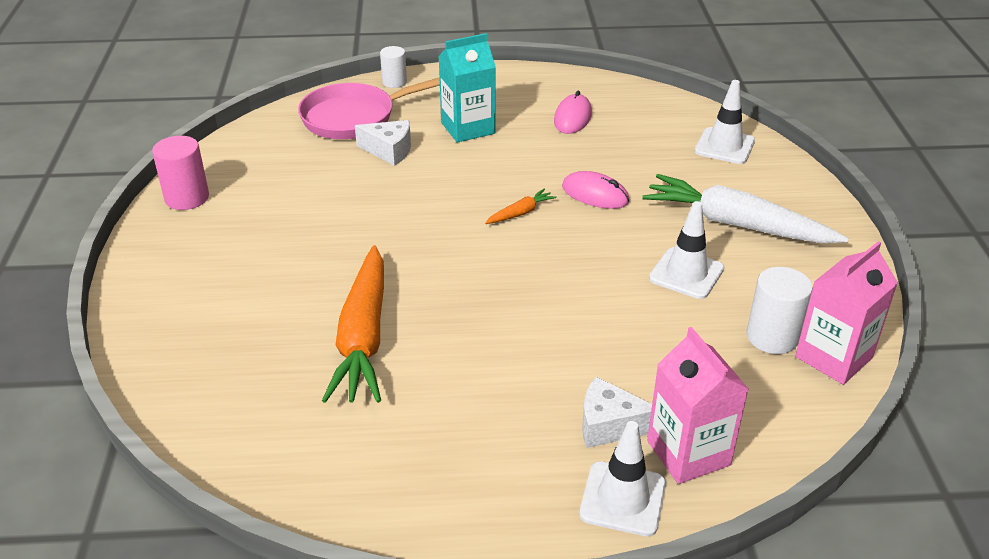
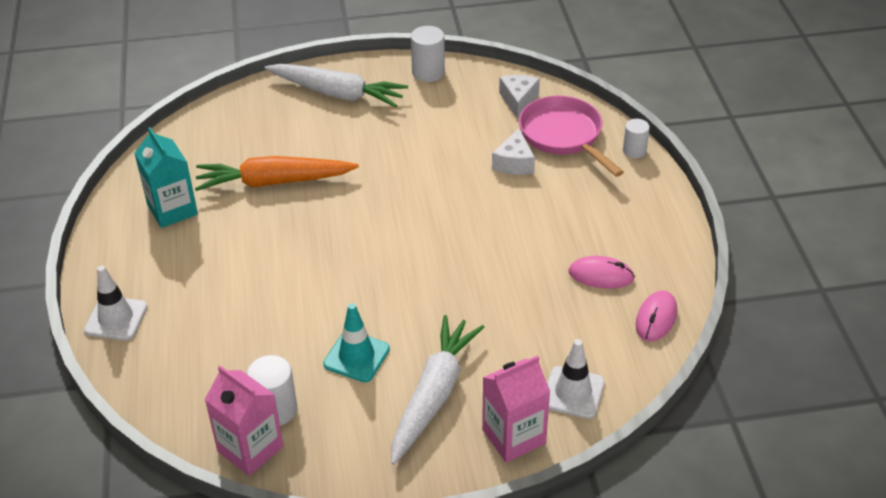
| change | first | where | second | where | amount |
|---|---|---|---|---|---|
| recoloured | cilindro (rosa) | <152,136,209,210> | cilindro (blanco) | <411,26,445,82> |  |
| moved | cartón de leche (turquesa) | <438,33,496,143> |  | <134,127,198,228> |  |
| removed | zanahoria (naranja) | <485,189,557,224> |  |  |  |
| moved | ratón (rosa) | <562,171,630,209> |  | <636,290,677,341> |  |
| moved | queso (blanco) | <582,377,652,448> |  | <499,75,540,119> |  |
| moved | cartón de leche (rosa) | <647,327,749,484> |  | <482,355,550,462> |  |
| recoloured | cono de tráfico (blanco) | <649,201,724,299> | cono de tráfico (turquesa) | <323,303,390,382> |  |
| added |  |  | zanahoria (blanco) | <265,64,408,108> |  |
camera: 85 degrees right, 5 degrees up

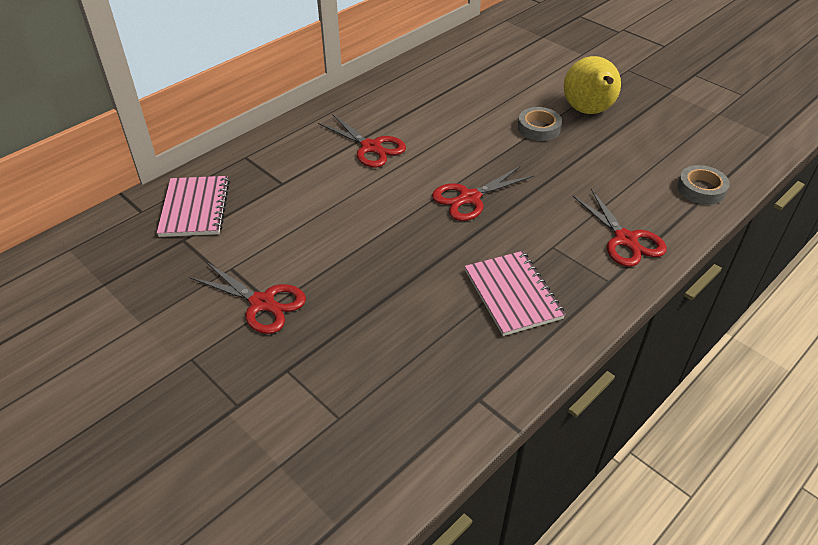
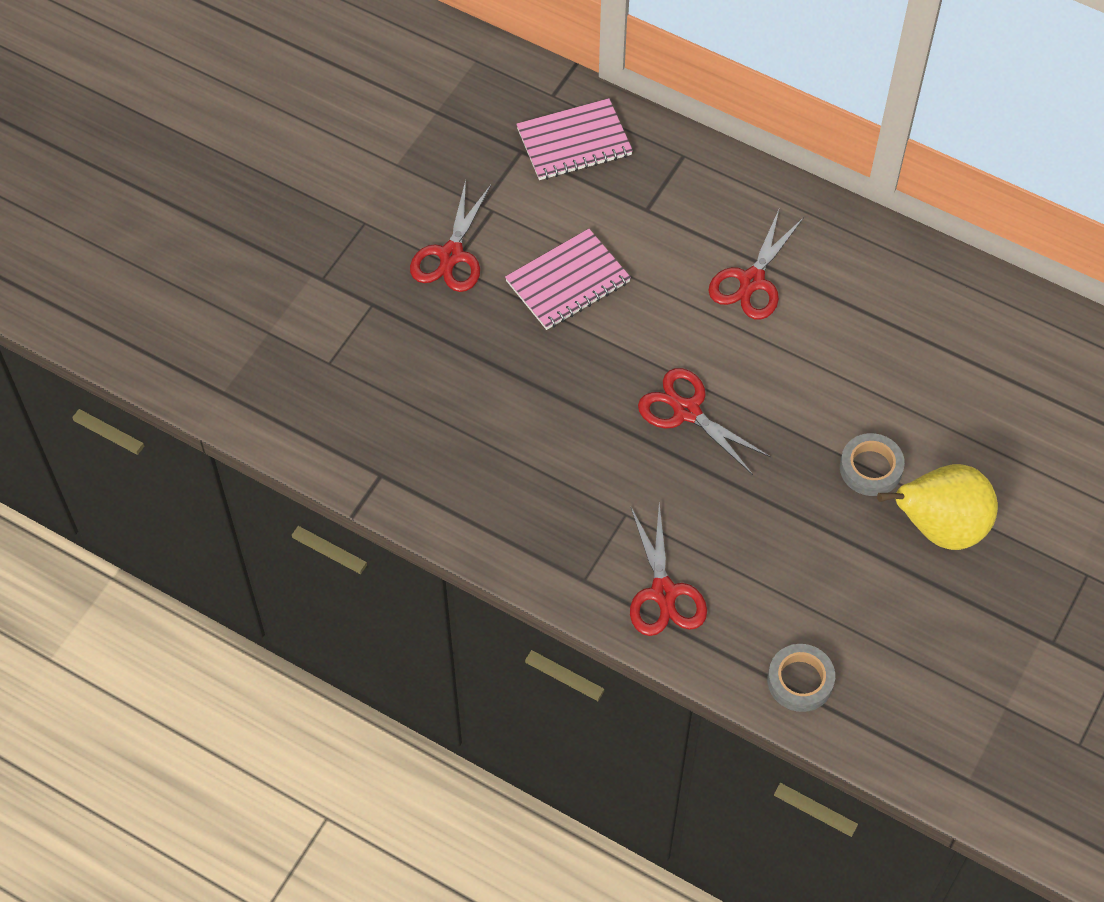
| change | first | where | second | where | amount |
|---|---|---|---|---|---|
| moved | cuaderno (rosa) | <465,251,566,336> |  | <505,229,631,330> |  |
| turned | tijeras (rojo) | <573,189,667,267> |  | <630,503,707,636> | 60 degrees counterclockwise |
camera: 75 degrees right, 15 degrees up

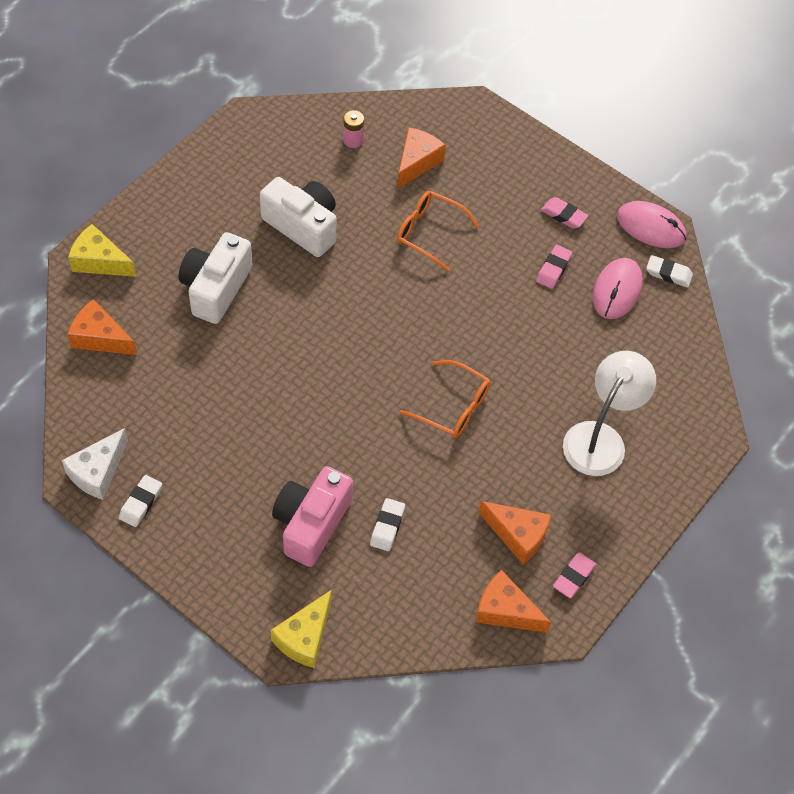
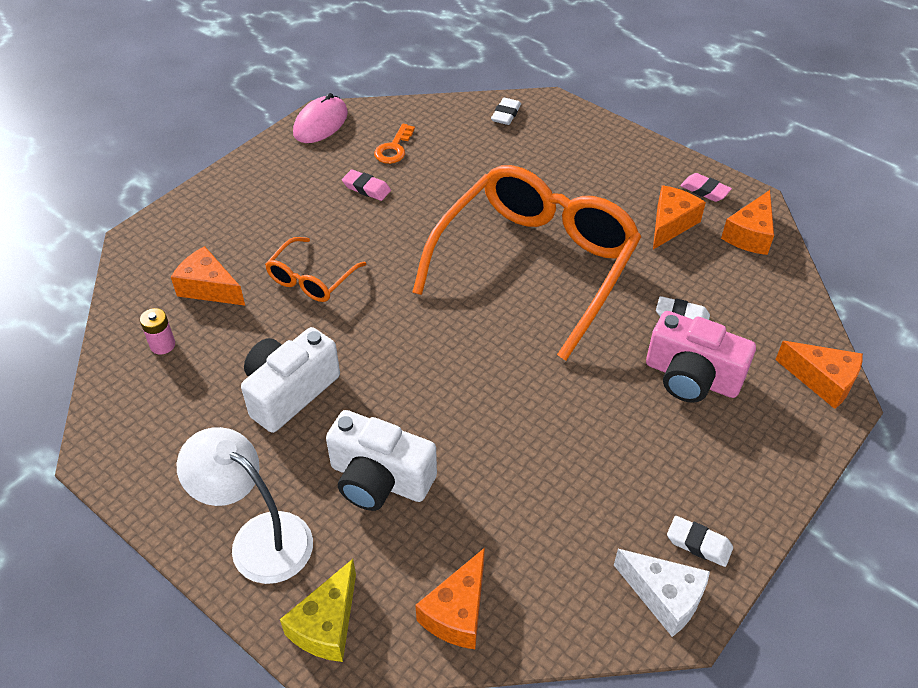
| change | first | where | second | where | amount |
|---|---|---|---|---|---|
| recoloured | queso (amarillo) | <270,590,332,668> | queso (naranja) | <775,341,863,409> |  |
| resized | gafas (naranja) | <399,360,490,438> |  | <412,165,641,360> | x2.28 |
| removed | goma de borrar (rosa) | <541,197,588,229> |  |  |  |
| moved | lámpara (blanco) | <563,351,656,476> |  | <177,427,313,584> |  |
| replaced | ratón (rosa) | <592,258,643,319> | llave (naranja) | <374,124,415,164> |  |
| moved | goma de borrar (blanco) | <646,255,693,288> |  | <491,98,521,125> |  |
camera: 85 degrees left, 10 degrees down

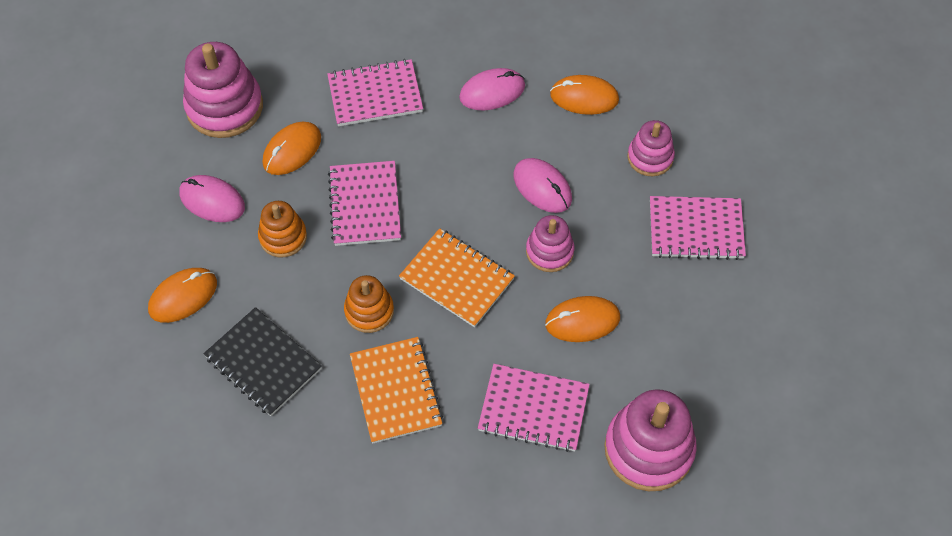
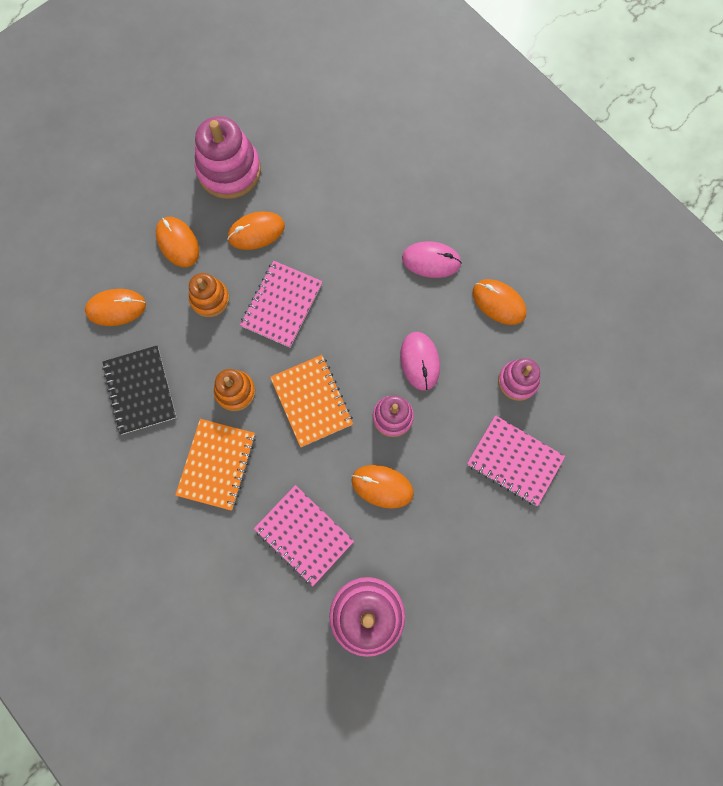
| change | first | where | second | where | amount |
|---|---|---|---|---|---|
| recoloured | ratón (rosa) | <179,175,245,222> | ratón (naranja) | <156,217,199,267> |  |
| removed | cuaderno (rosa) | <327,59,423,126> |  |  |  |
camera: 30 degrees right, 15 degrees up

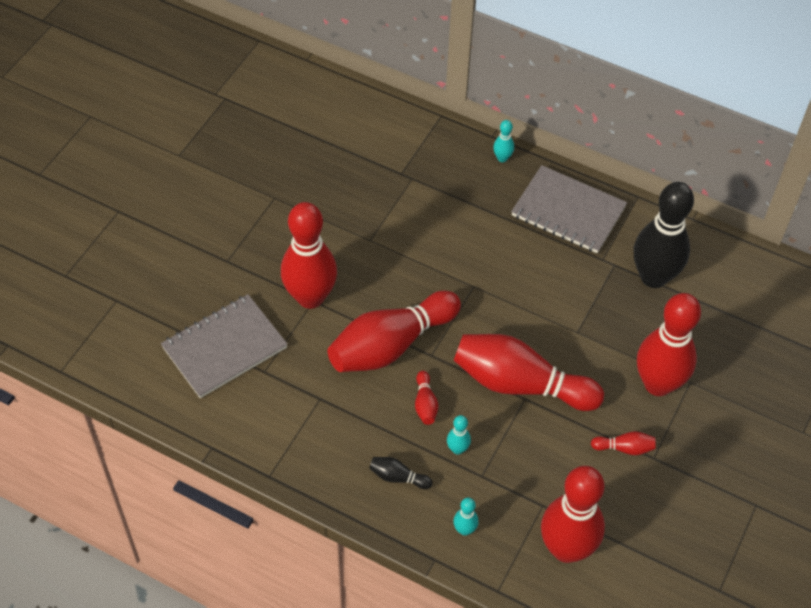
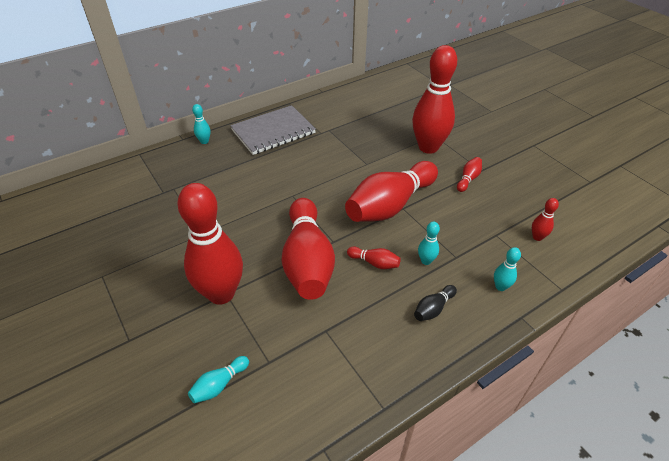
| change | first | where | second | where | amount |
|---|---|---|---|---|---|
| replaced | cuaderno (gris) | <161,294,288,398> | bolo (turquesa) | <188,356,249,403> |  |
| resized | bolo (rojo) | <541,466,605,563> |  | <532,198,559,241> | x0.41 |
| removed | bolo (negro) | <634,182,694,288> |  |  |  |
camera: 60 degrees left, 10 degrees down

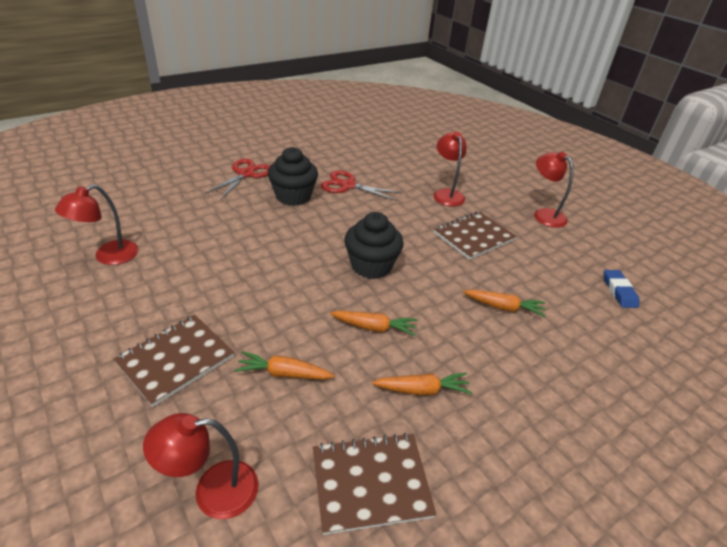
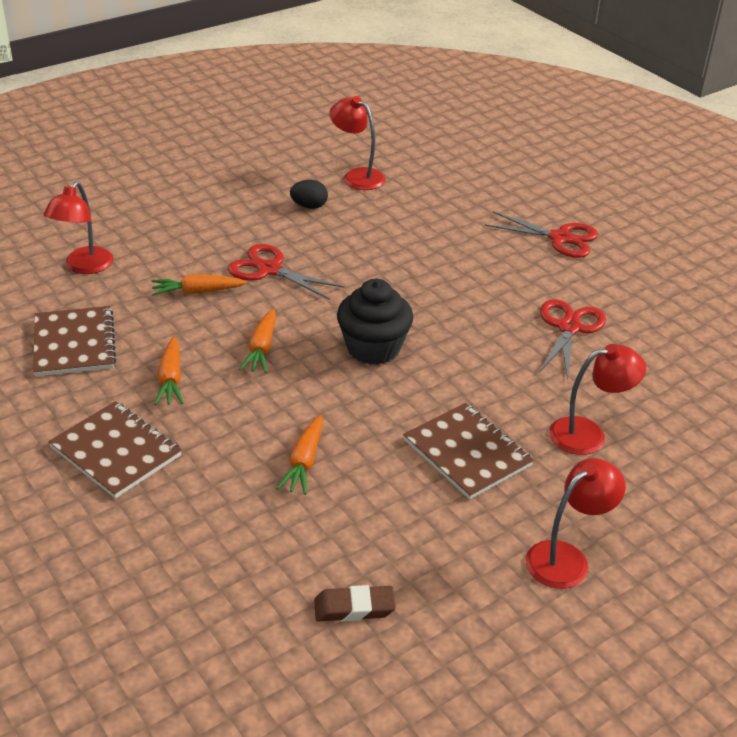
| change | first | where | second | where | amount |
|---|---|---|---|---|---|
| moved | cuaderno (marrón) | <113,315,234,407> |  | <48,401,182,498> |  |
| turned | lámpara (rojo) | <143,413,259,519> |  | <44,181,113,274> | 150 degrees counterclockwise |
| turned | zanahoria (naranja) | <235,351,335,380> |  | <151,274,247,296> | 105 degrees counterclockwise |
| removed | magdalena (negro) | <268,147,318,206> |  |  |  |
| recoloured | goma de borrar (azul) | <604,270,639,308> | goma de borrar (marrón) | <314,585,396,622> |  |
| added |  |  | tijeras (rojo) | <228,244,344,300> |  |
| added |  |  | huevo (negro) | <290,180,328,209> |  |
camera: 90 degrees right, 0 degrees up

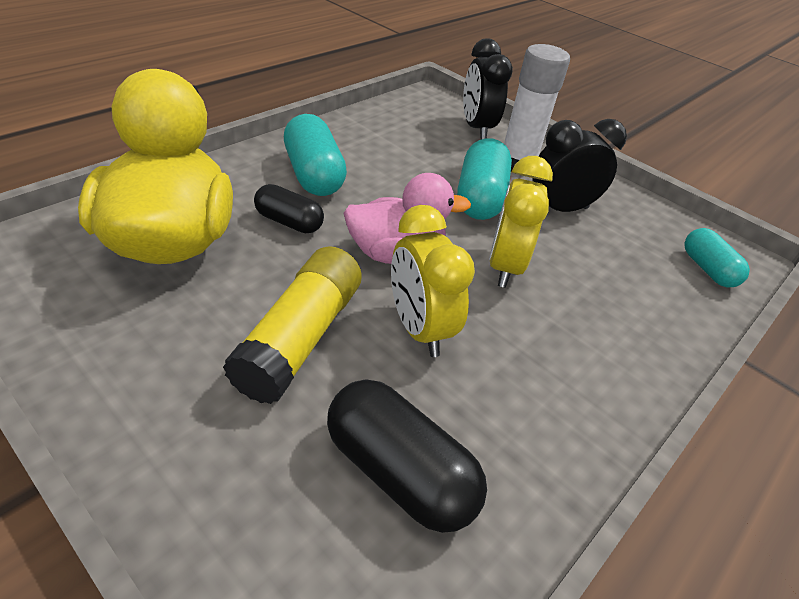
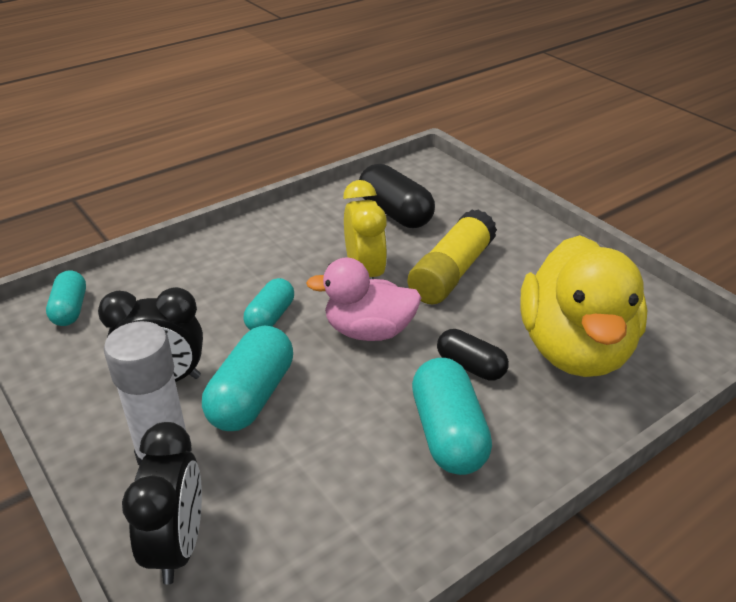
| change | first | where | second | where | amount |
|---|---|---|---|---|---|
| replaced | despertador (amarillo) | <489,156,553,288> | cápsula (turquesa) | <243,278,294,330> |  |
camera: 165 degrees left, 5 degrees down

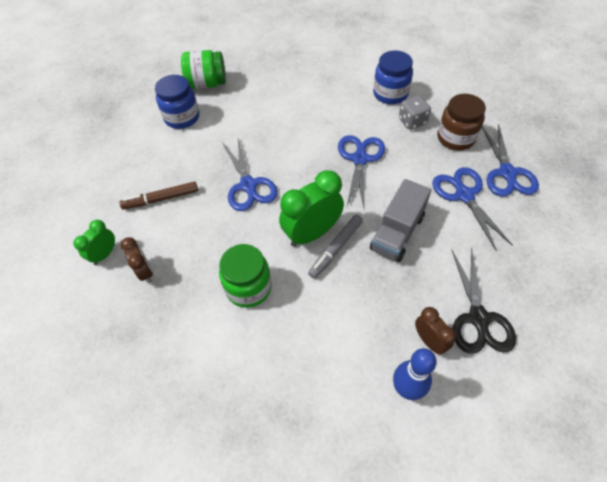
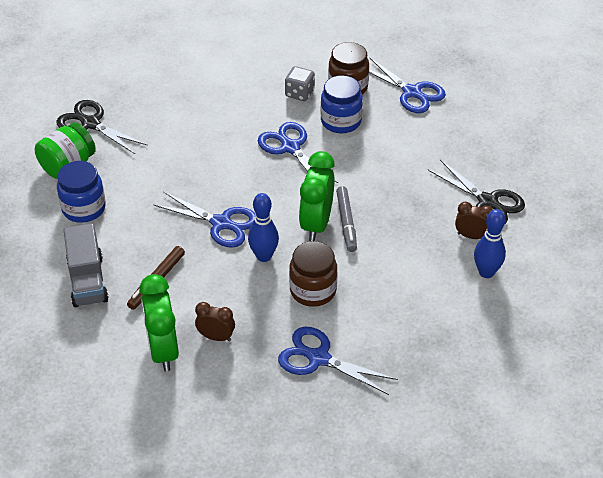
| change | first | where | second | where | amount |
|---|---|---|---|---|---|
| resized | despertador (verde) | <73,220,115,265> |  | <139,274,179,372> | x1.80 |
| recoloured | tarro (verde) | <219,244,272,308> | tarro (marrón) | <289,241,337,307> |  |
| moved | camión (gris) | <370,179,431,262> |  | <64,223,109,307> |  |
| moved | tarro (azul) | <373,50,413,104> |  | <321,75,363,133> |  |
| moved | tijeras (azul) | <432,167,513,251> |  | <278,327,398,395> |  |
| added |  |  | tijeras (negro) | <56,100,148,154> |  |
| added |  |  | bolo (azul) | <248,193,279,262> |  |
camera: 45 degrees left, 10 degrees down

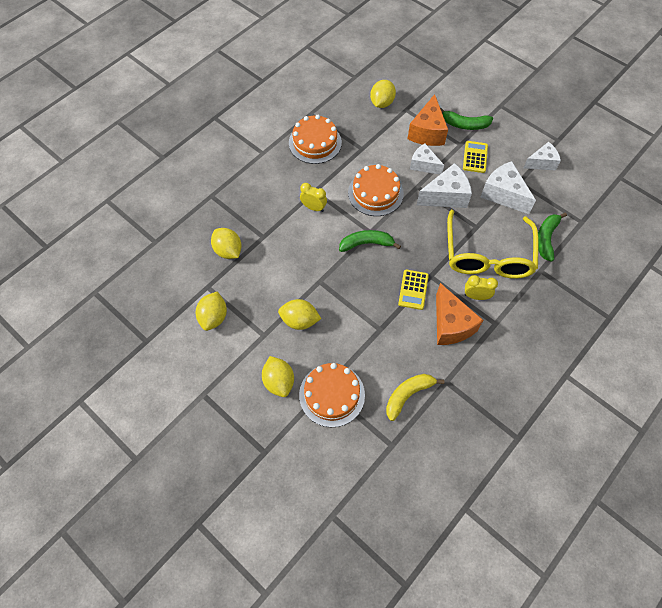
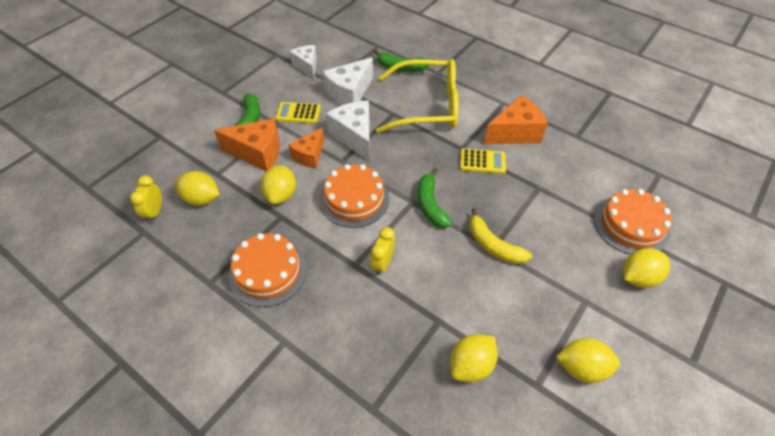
| change | first | where | second | where | amount |
|---|---|---|---|---|---|
| moved | limón (amarillo) | <278,299,321,330> |  | <261,165,296,204> |  |
| moved | plátano (amarillo) | <386,374,444,421> |  | <470,208,532,264> |  |
| recoloured | queso (blanco) | <410,144,444,175> | queso (naranja) | <289,128,324,168> |  |
| moved | despertador (amarillo) | <465,275,498,300> |  | <130,175,162,223> |  |
camera: 95 degrees left, 10 degrees down

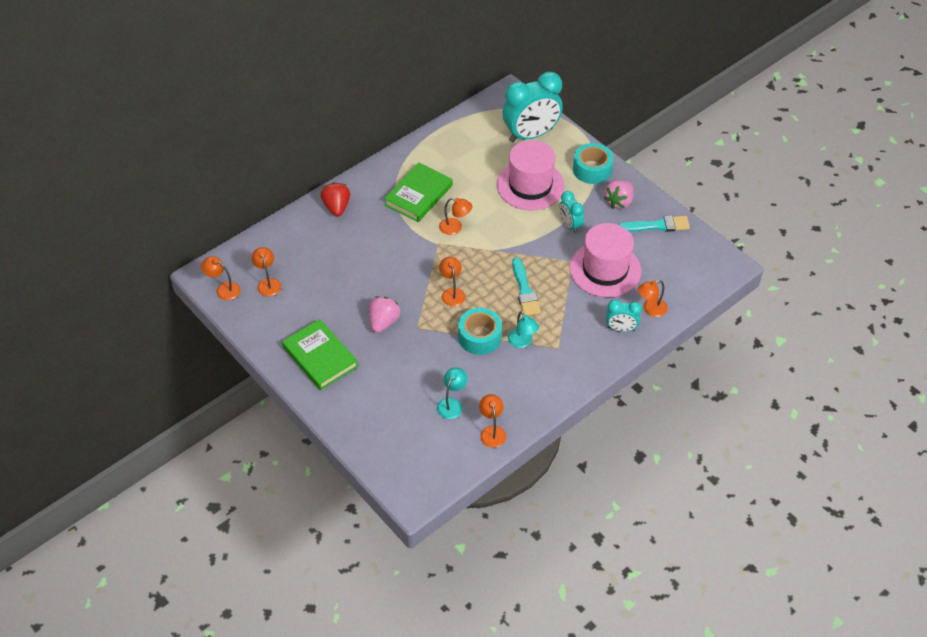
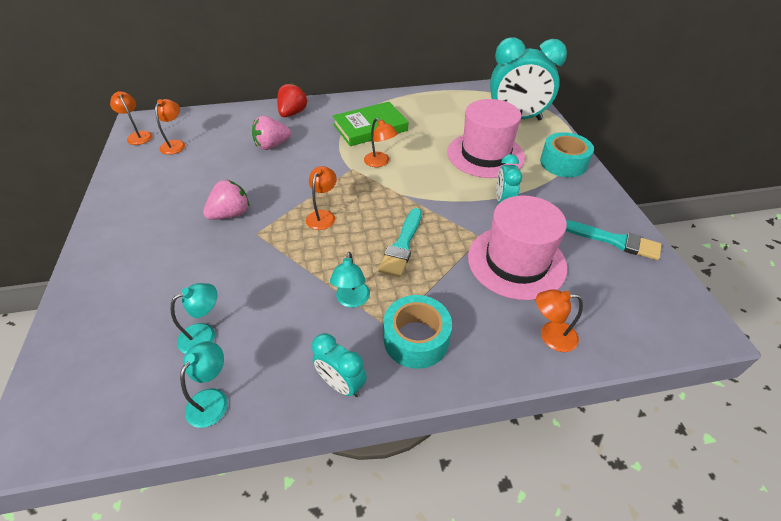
| change | first | where | second | where | amount |
|---|---|---|---|---|---|
| removed | libro (verde) | <282,319,358,390> |  |  |  |
| moved | cinta adhesiva (turquesa) | <458,308,502,355> |  | <383,295,452,369> |  |
| recoloured | lámpara (naranja) | <479,394,506,448> | lámpara (turquesa) | <180,341,228,428> |  |
| moved | fresa (rosa) | <604,180,634,209> |  | <252,116,291,150> |  |
| moved | despertador (turquesa) | <606,300,642,332> |  | <312,333,367,397> |  |
camera: 30 degrees right, 5 degrees down

